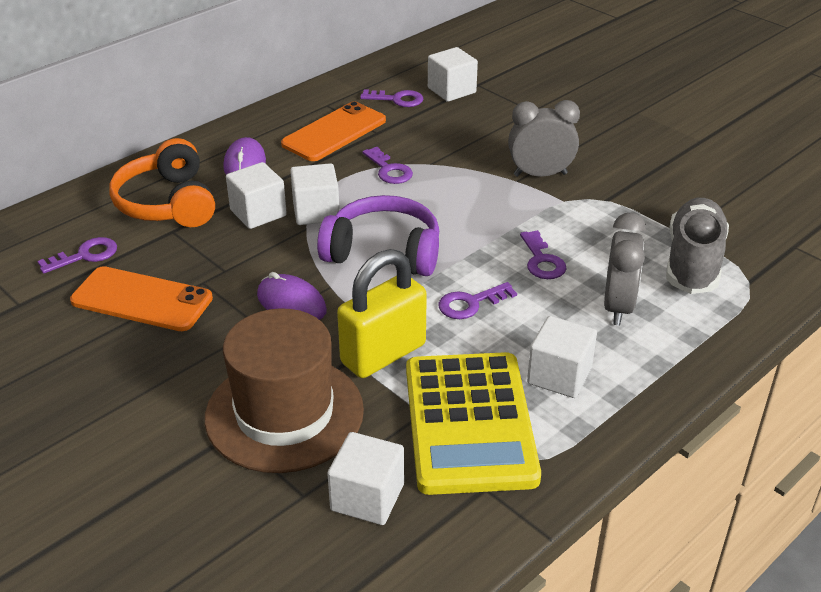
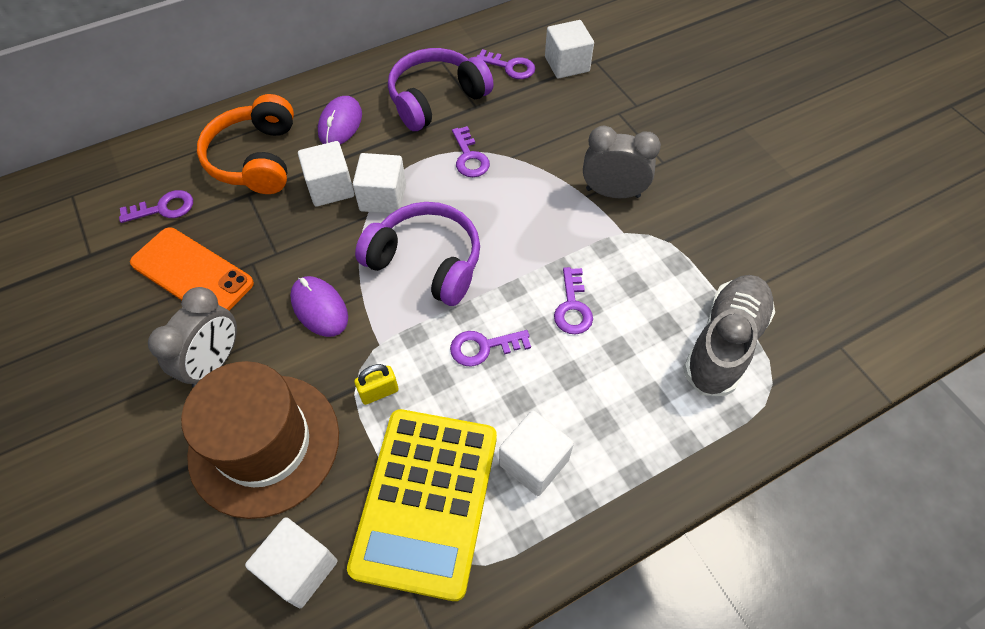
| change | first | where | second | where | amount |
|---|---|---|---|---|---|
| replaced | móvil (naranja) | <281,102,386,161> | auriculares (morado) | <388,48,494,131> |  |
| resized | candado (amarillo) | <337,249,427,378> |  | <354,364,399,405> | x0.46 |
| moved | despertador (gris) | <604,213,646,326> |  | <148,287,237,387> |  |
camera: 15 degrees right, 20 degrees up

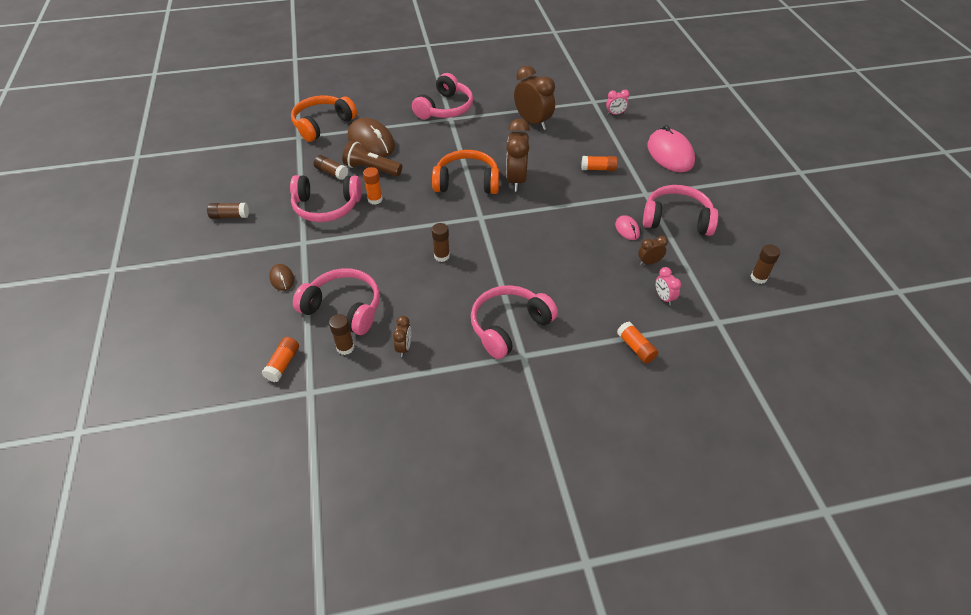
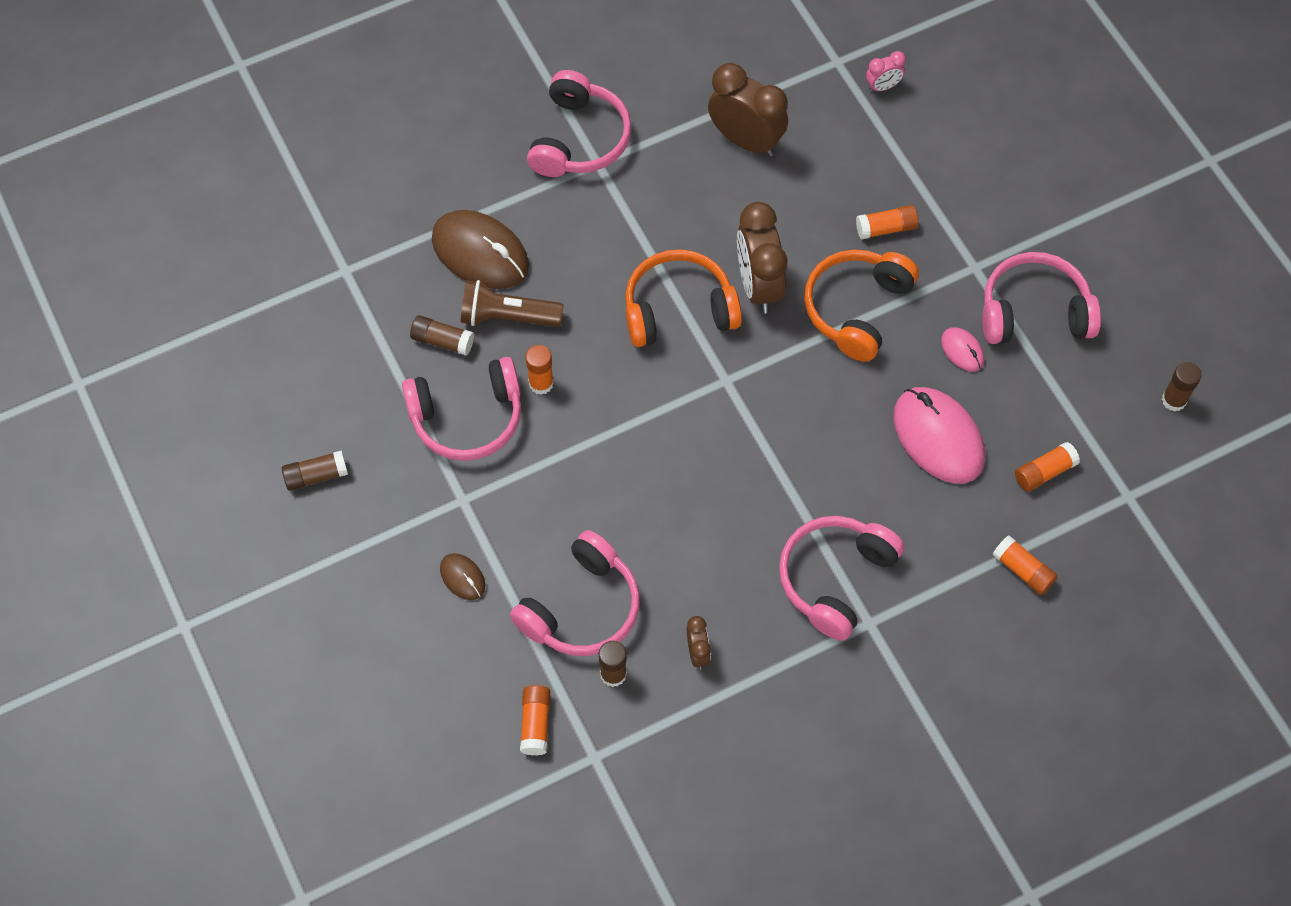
| change | first | where | second | where | amount |
|---|---|---|---|---|---|
| moved | auriculares (naranja) | <291,95,357,142> |  | <804,250,919,362> |  |
| turned | auriculares (rosa) | <293,268,380,335> |  | <510,530,640,656> | 120 degrees clockwise |
| removed | barra de pegamento (marrón) | <432,223,450,262> |  |  |  |
| removed | despertador (marrón) | <638,236,668,265> |  |  |  |
| moved | ratón (rosa) | <648,125,695,172> |  | <893,387,985,484> |  |
| replaced | despertador (rosa) | <655,267,681,305> | barra de pegamento (naranja) | <1015,442,1080,492> |  |
camera: 15 degrees left, 15 degrees up

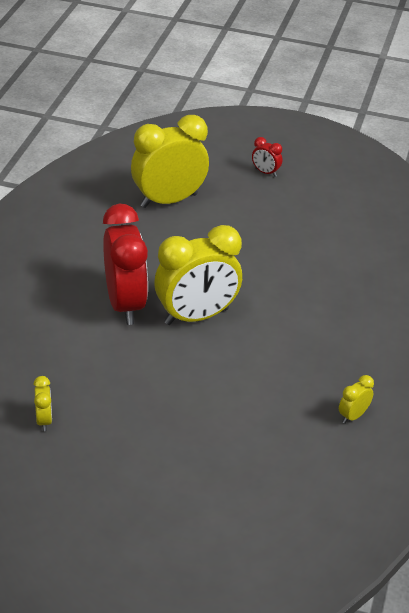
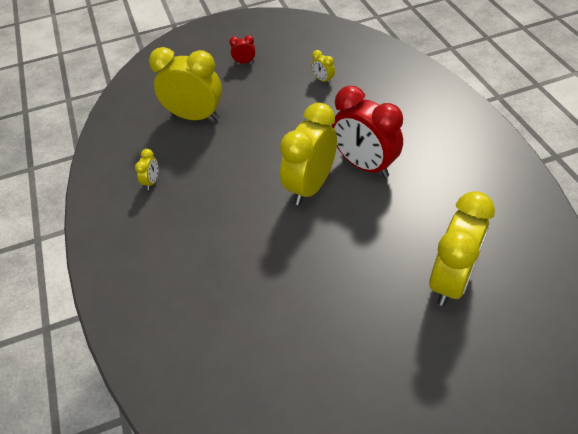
| change | first | where | second | where | amount |
|---|---|---|---|---|---|
| moved | despertador (rojo) | <252,137,282,177> |  | <229,35,255,64> |  |
| added |  |  | despertador (amarillo) | <149,47,222,120> |  |
camera: 150 degrees right, 10 degrees up

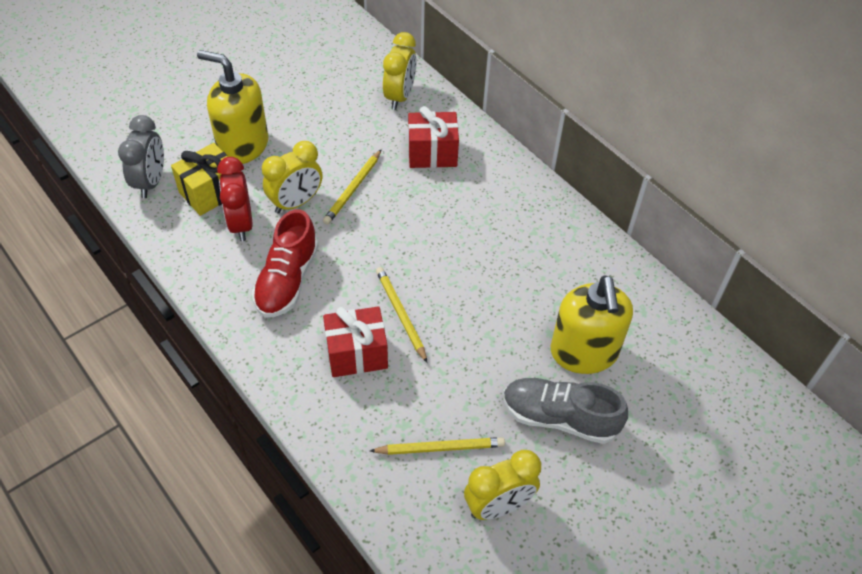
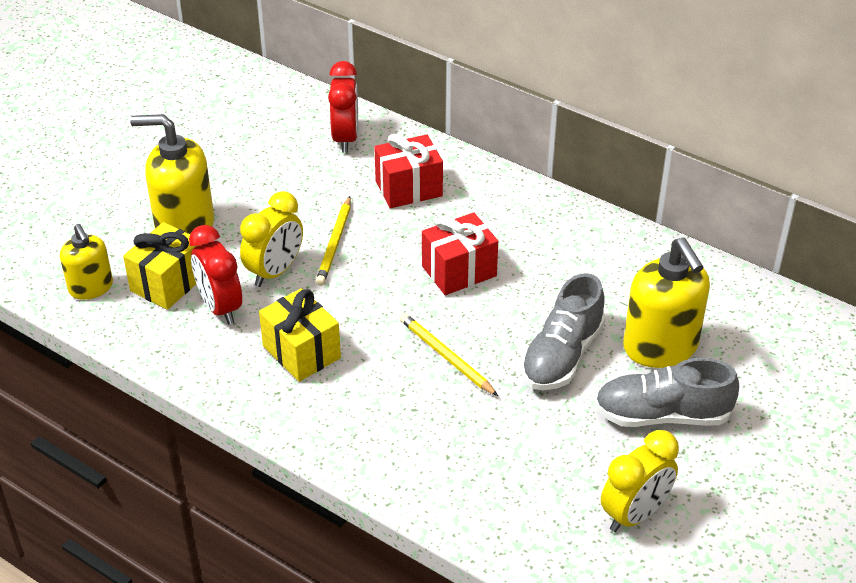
| change | first | where | second | where | amount |
|---|---|---|---|---|---|
| replaced | despertador (gris) | <118,115,164,198> | dispensador de jabón (amarillo) | <60,224,113,300> |  |
| replaced | zapato (rojo) | <252,209,319,317> | regalo (amarillo) | <259,288,341,382> |  |
| moved | regalo (rojo) | <323,306,388,377> |  | <422,212,498,295> |  |
| removed | lápiz (amarillo) | <370,437,505,455> |  |  |  |
| recoloured | despertador (amarillo) | <383,32,417,110> | despertador (rojo) | <328,61,358,153> |  |
| added |  |  | zapato (gris) | <521,273,605,390> |  |
camera: 15 degrees left, 10 degrees down

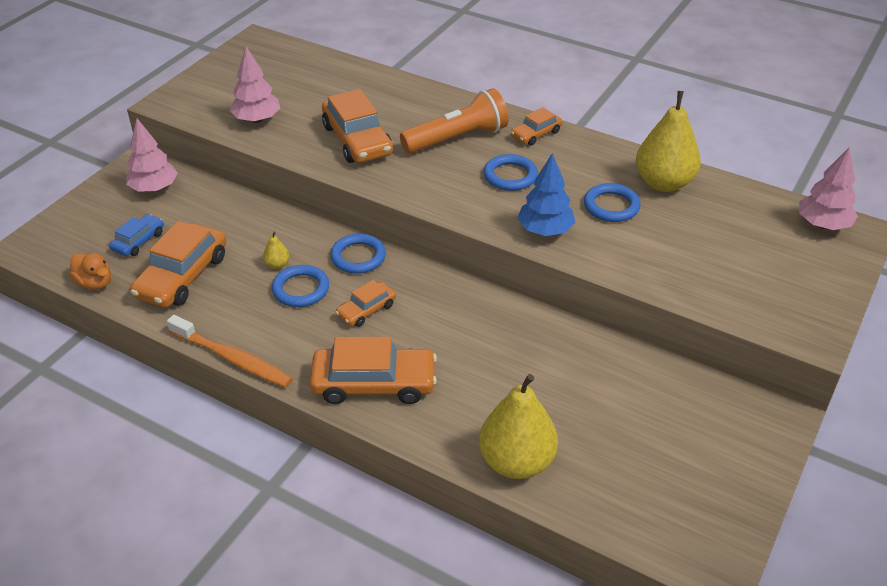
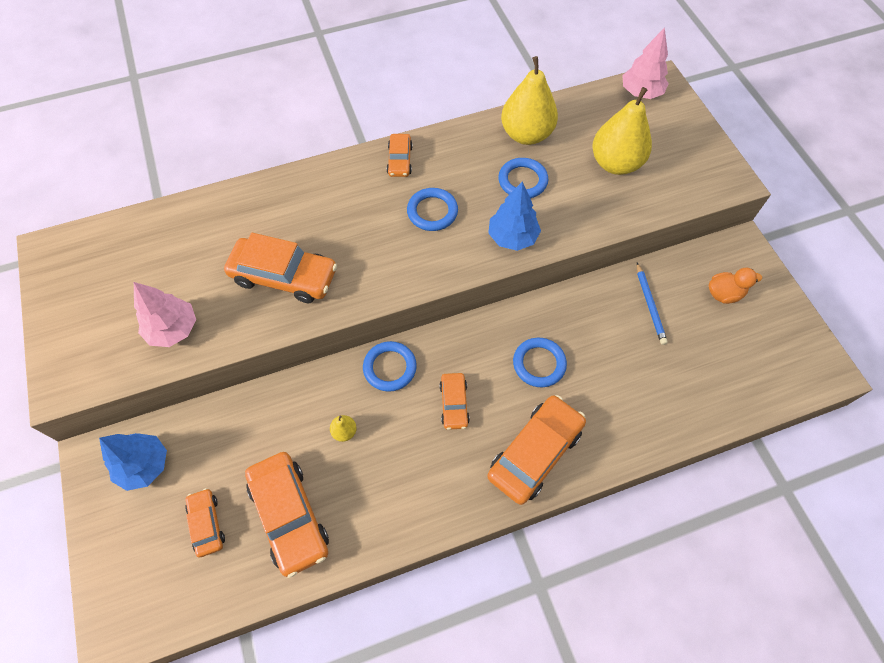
| change | first | where | second | where | amount |
|---|---|---|---|---|---|
| moved | pato (naranja) | <69,253,111,290> |  | <709,268,762,304> |  |
| recoloured | coche (azul) | <109,214,164,256> | coche (naranja) | <185,488,225,557> |  |
| recoloured | árbol (rosa) | <126,119,178,192> | árbol (azul) | <99,433,167,491> |  |
| removed | cepillo de dientes (naranja) | <167,315,293,388> |  |  |  |
| moved | anillo (azul) | <272,265,329,307> |  | <513,338,567,387> |  |
| removed | lámpara de mano (naranja) | <400,88,509,153> |  |  |  |
| moved | pera (amarillo) | <479,374,558,479> |  | <592,87,652,175> |  |
| added |  |  | lápiz (azul) | <637,263,668,345> |  |
camera: 50 degrees left, 20 degrees up

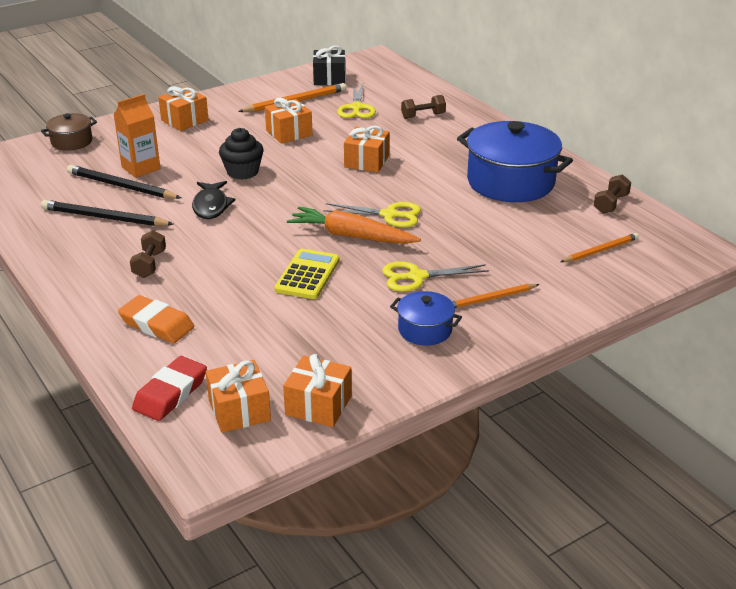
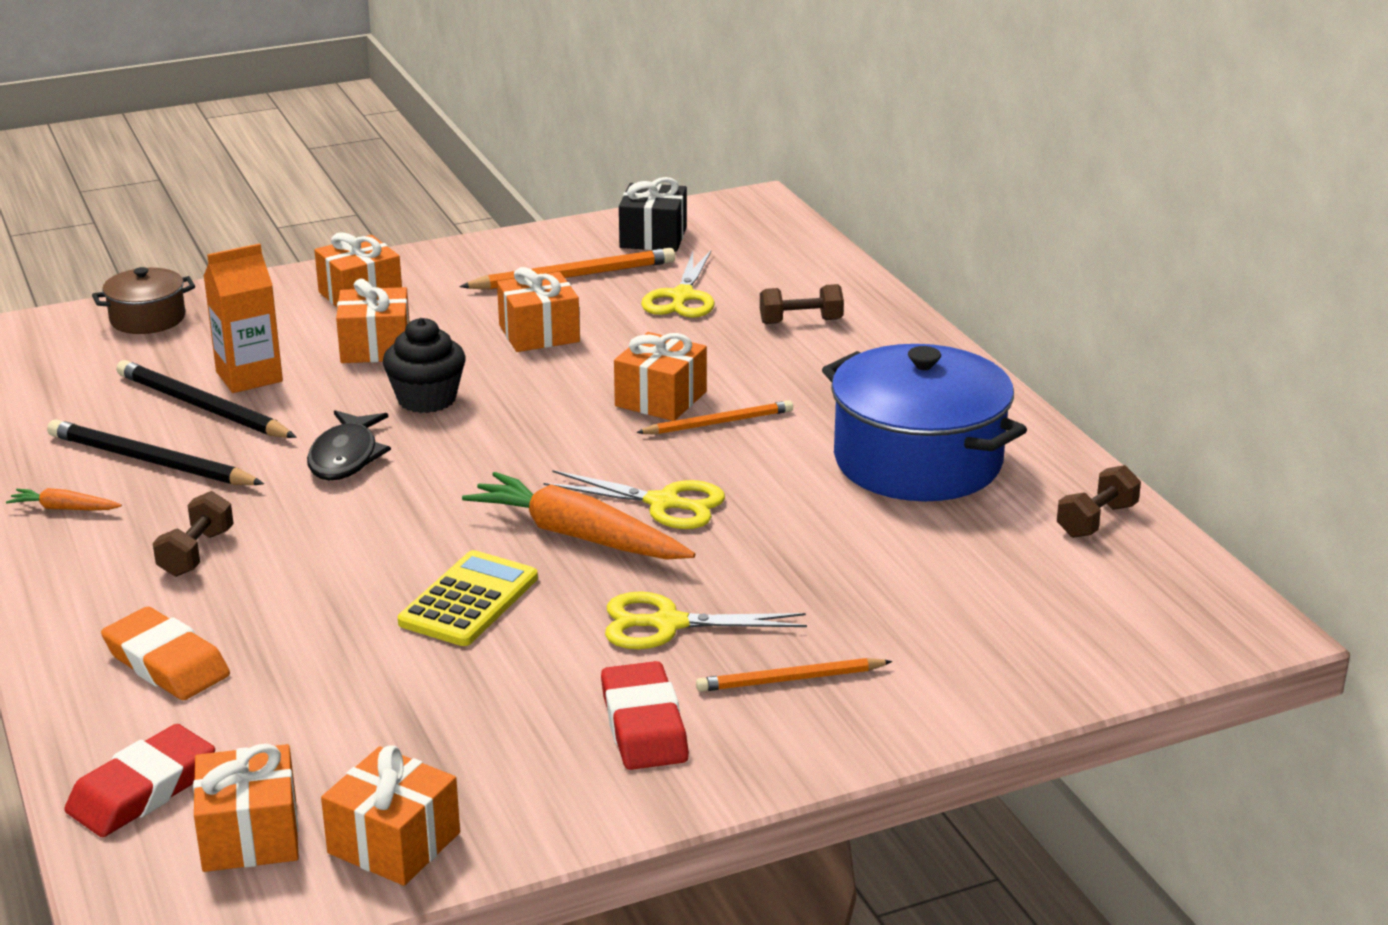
| change | first | where | second | where | amount |
|---|---|---|---|---|---|
| replaced | olla (azul) | <390,291,462,346> | goma de borrar (rojo) | <601,661,689,770> |  |
| moved | lápiz (naranja) | <561,233,639,262> |  | <636,401,793,434> |  |
| added |  |  | zanahoria (naranja) | <6,488,122,511> |  |
| added |  |  | regalo (naranja) | <336,279,410,363> |  |
camera: 10 degrees right, 5 degrees down

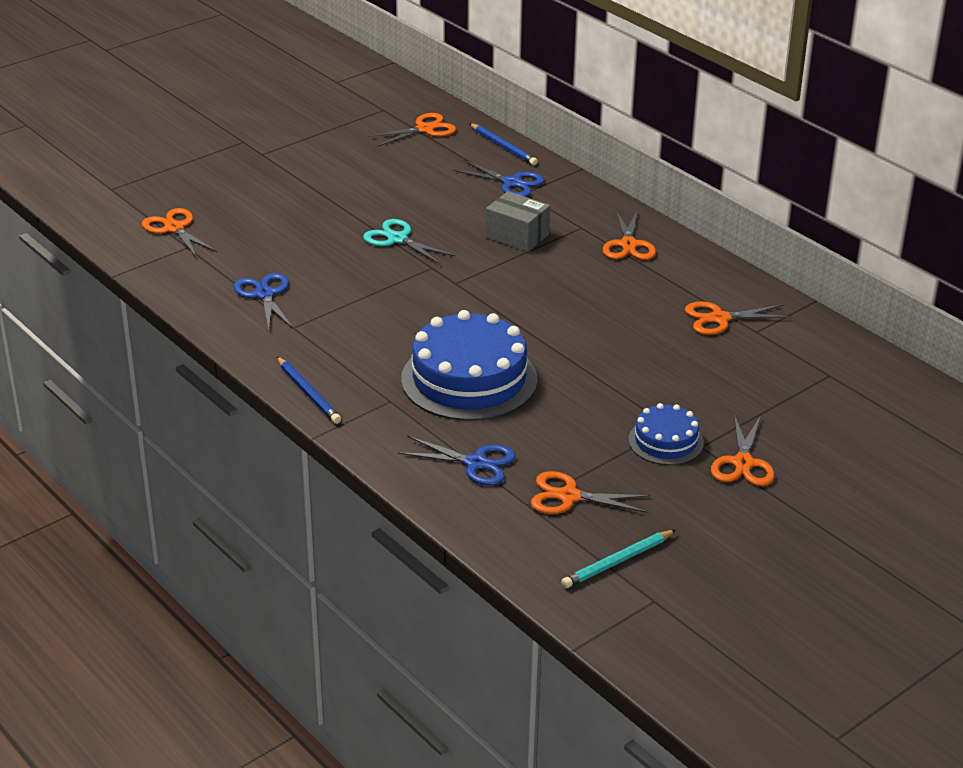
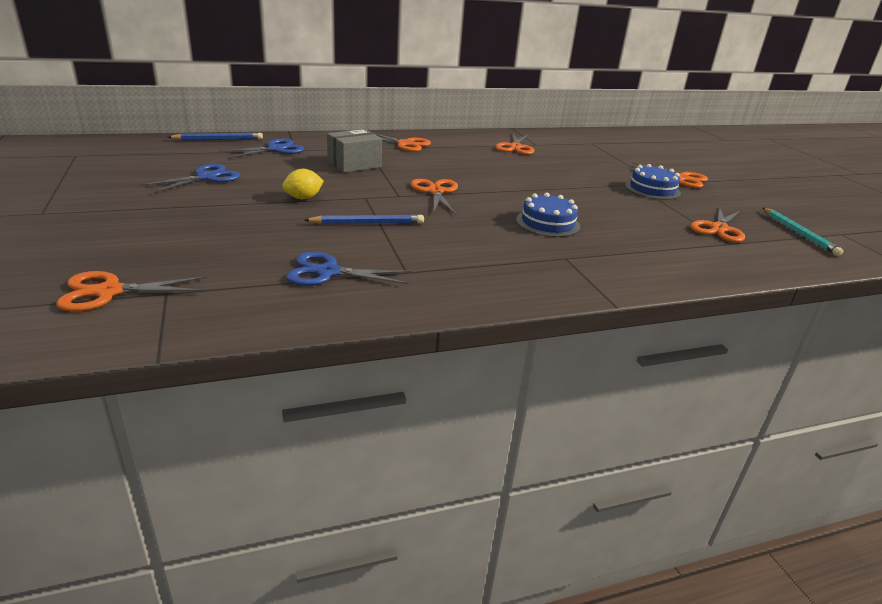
| change | first | where | second | where | amount |
|---|---|---|---|---|---|
| moved | lápiz (azul) | <277,357,341,424> |  | <304,215,424,224> |  |
| replaced | tijeras (turquesa) | <363,219,455,264> | limón (amarillo) | <282,169,324,199> |  |
| moved | tijeras (naranja) | <367,113,456,147> |  | <411,179,458,215> |  |
| moved | tijeras (azul) | <398,436,516,486> |  | <140,164,240,194> |  |
| resized | tarta (azul) | <401,310,537,421> |  | <516,193,580,237> | x0.53 |
camera: 70 degrees left, 5 degrees down

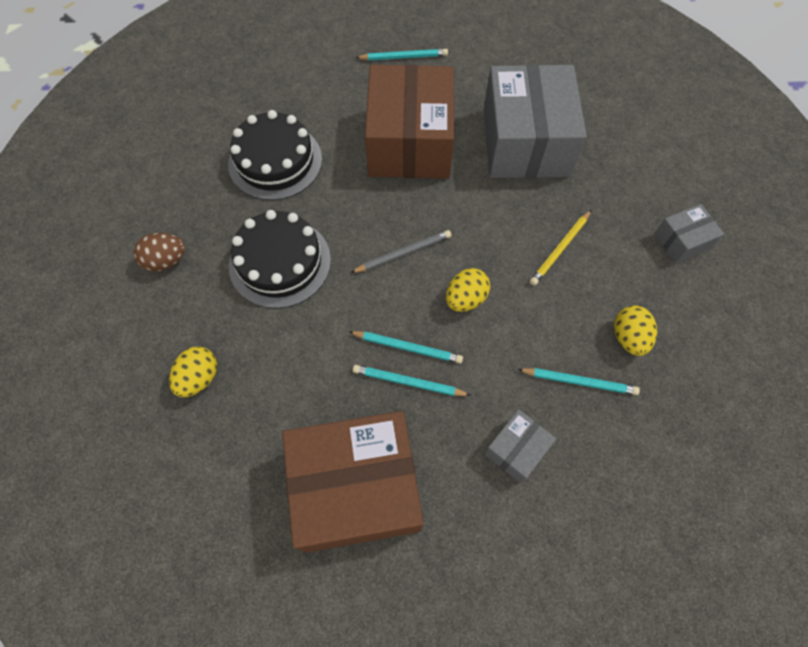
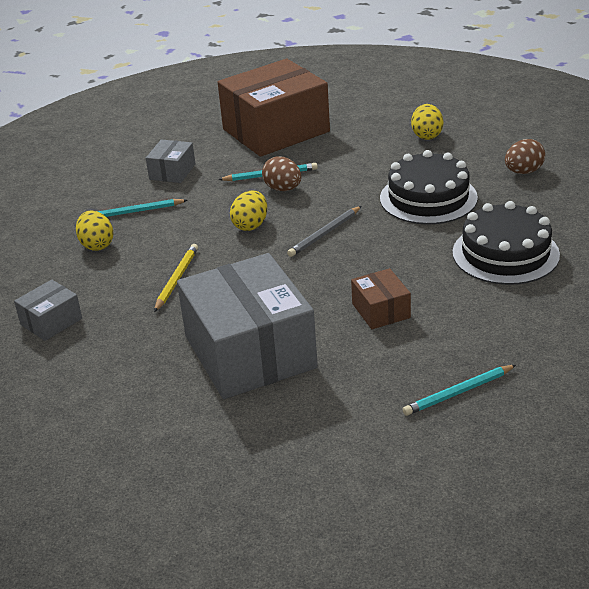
| change | first | where | second | where | amount |
|---|---|---|---|---|---|
| replaced | lápiz (turquesa) | <349,331,463,363> | huevo (marrón) | <262,157,301,191> |  |
| resized | caja (marrón) | <365,65,454,179> |  | <351,268,411,329> | x0.45 |
camera: 160 degrees right, 30 degrees down

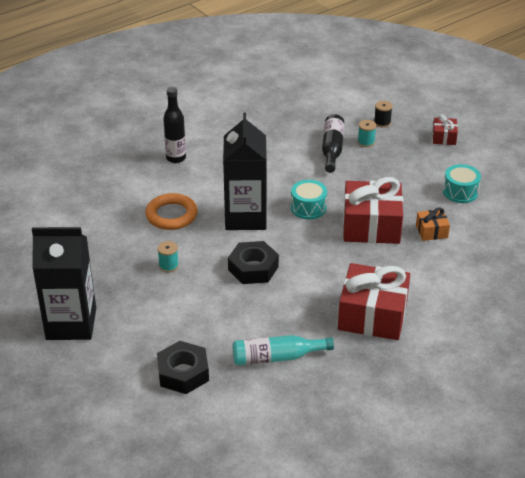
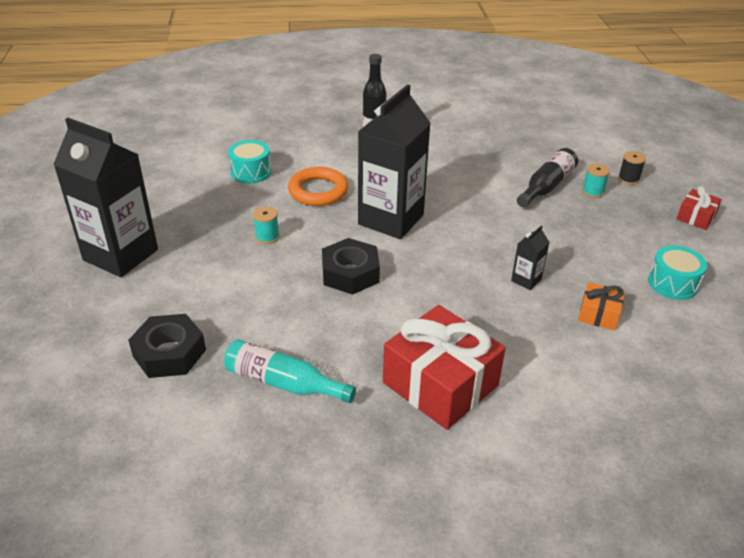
| change | first | where | second | where | amount |
|---|---|---|---|---|---|
| moved | tambor (turquesa) | <291,180,327,219> |  | <228,140,271,183> |  |
| replaced | regalo (rojo) | <343,177,403,244> | cartón de leche (negro) | <511,226,550,290> |  |
camera: 30 degrees right, 0 degrees up

